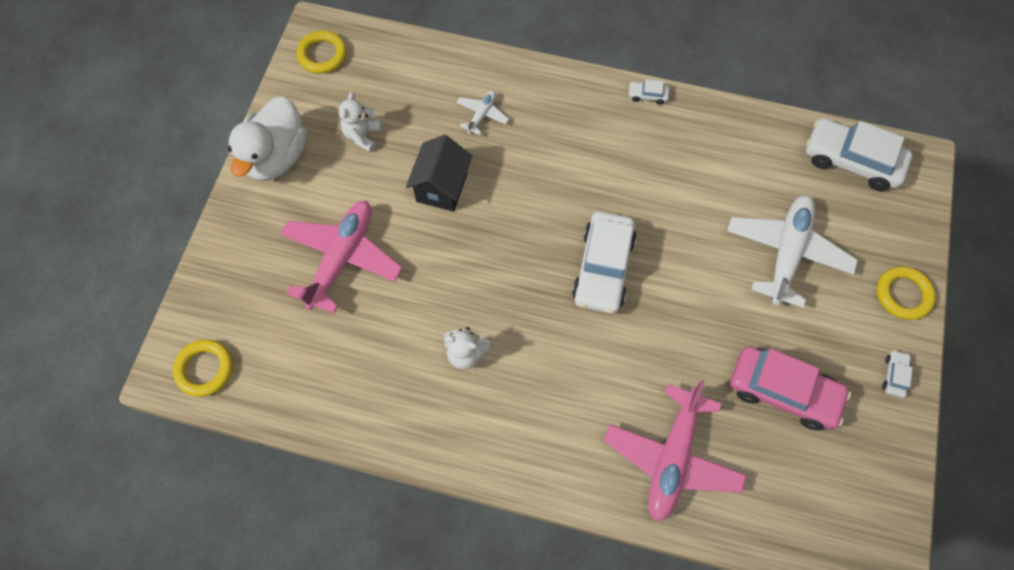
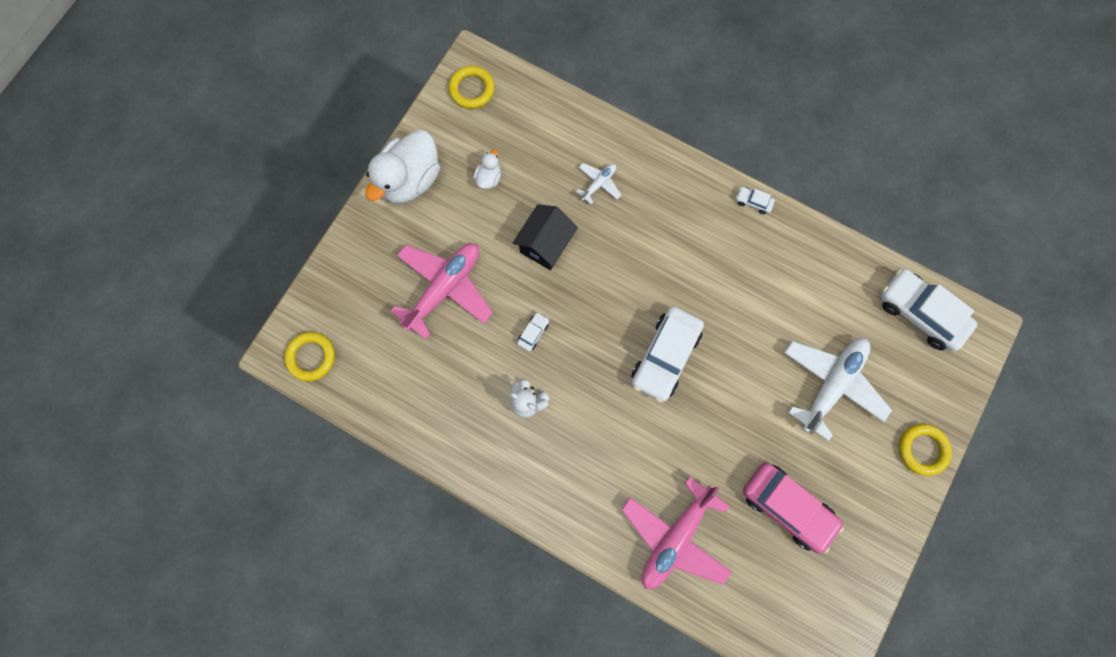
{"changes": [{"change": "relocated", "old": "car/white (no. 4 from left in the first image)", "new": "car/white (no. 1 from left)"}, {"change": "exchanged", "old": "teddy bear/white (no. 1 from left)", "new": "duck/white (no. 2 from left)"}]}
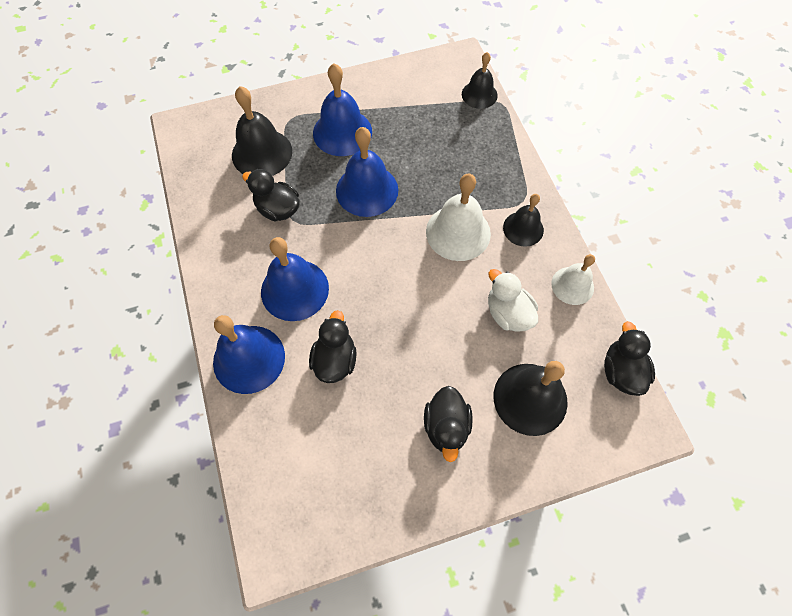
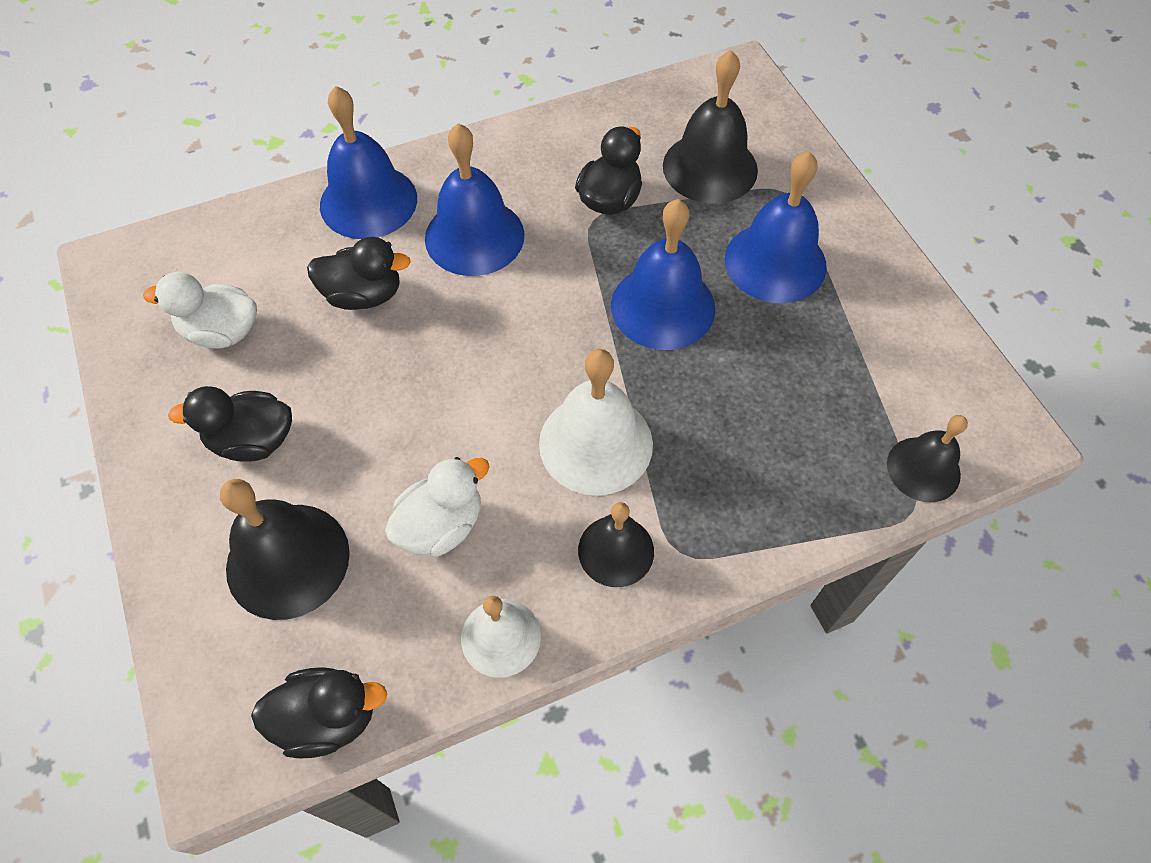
{"changes": [{"change": "appeared", "new": "duck/white (no. 1 from left)"}]}
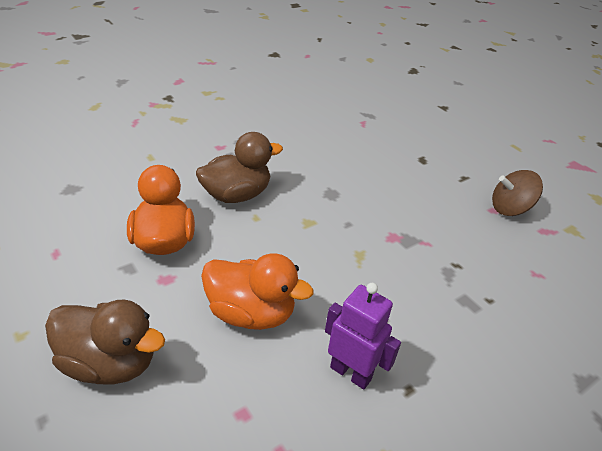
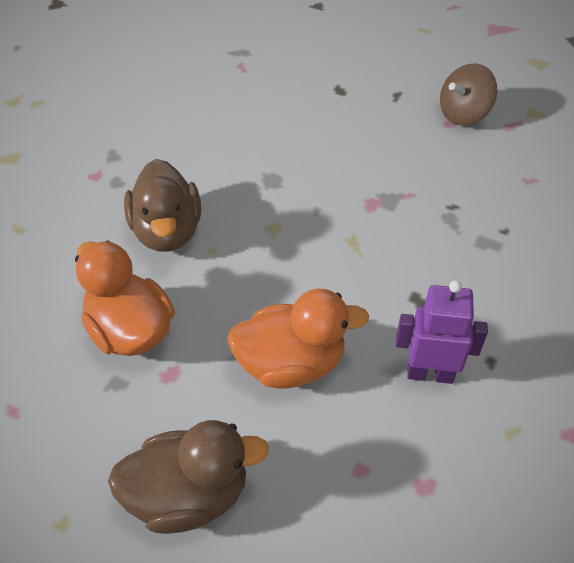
{"changes": [{"change": "spun", "old": "duck/brown (no. 2 from left in the first image)", "degrees": 135}]}
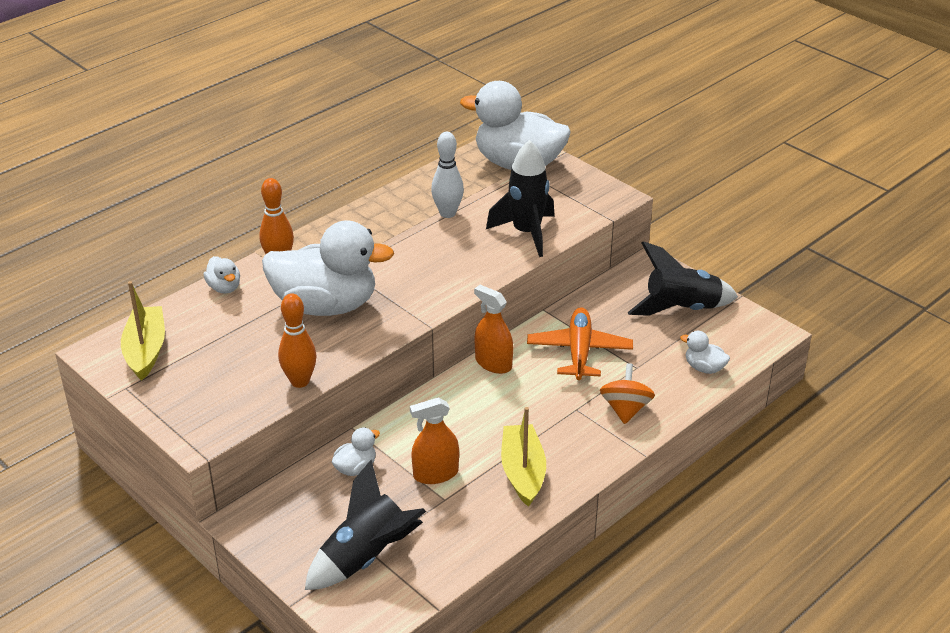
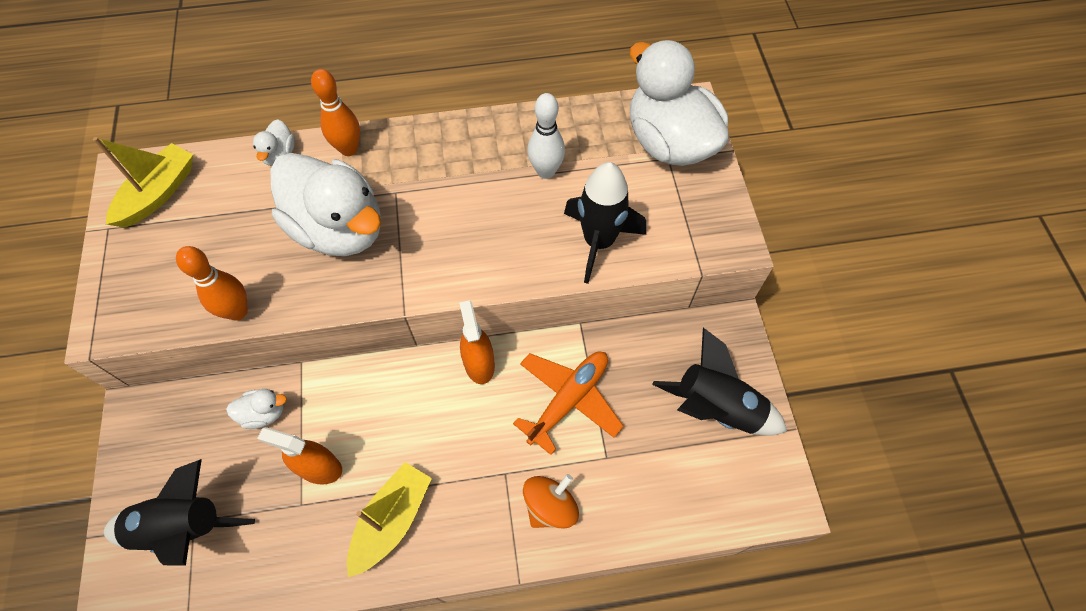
{"changes": [{"change": "missing", "old": "duck/white (no. 5 from left)"}]}
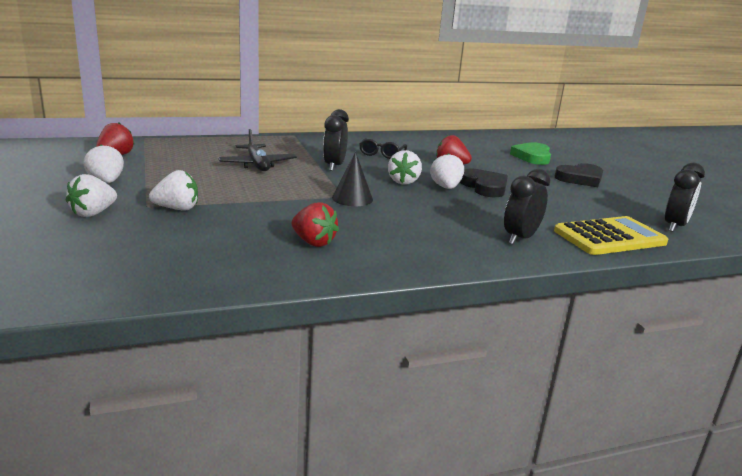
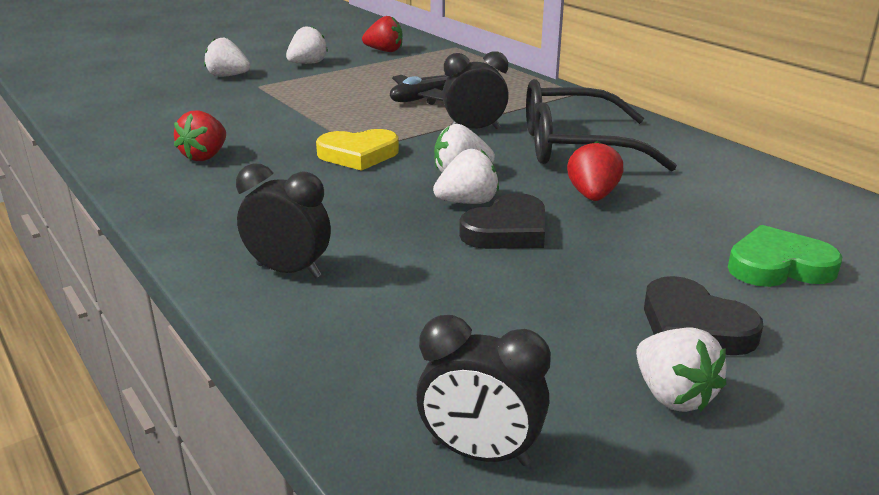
{"changes": [{"change": "missing", "old": "calculator/yellow"}, {"change": "relocated", "old": "strawberry/white (no. 3 from left in the first image)", "new": "strawberry/white (no. 5 from left)"}, {"change": "exchanged", "old": "cone/black", "new": "heart/yellow"}, {"change": "size", "old": "glasses/black", "factor": 2.05}]}
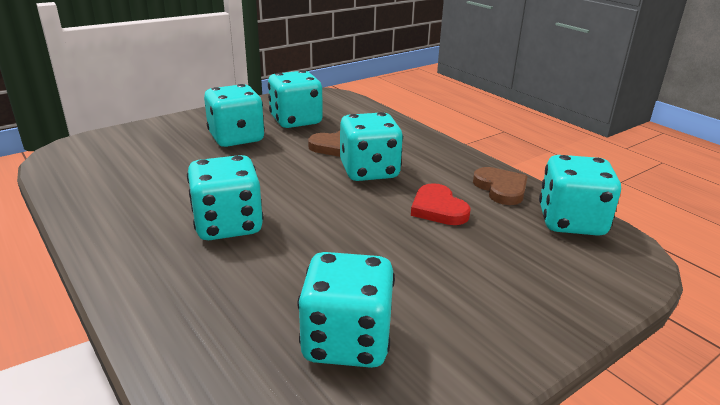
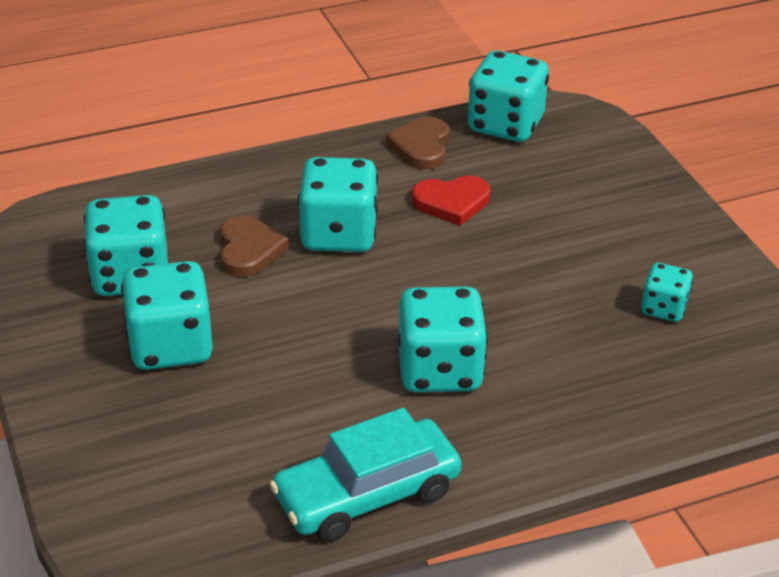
{"changes": [{"change": "appeared", "new": "car/turquoise"}, {"change": "spun", "old": "heart/brown (no. 2 from left)", "degrees": -75}, {"change": "size", "old": "dice/turquoise (no. 4 from left in the first image)", "factor": 0.55}]}
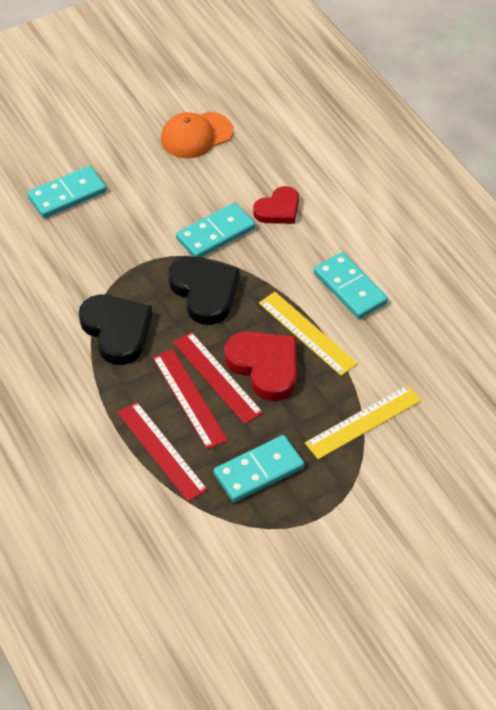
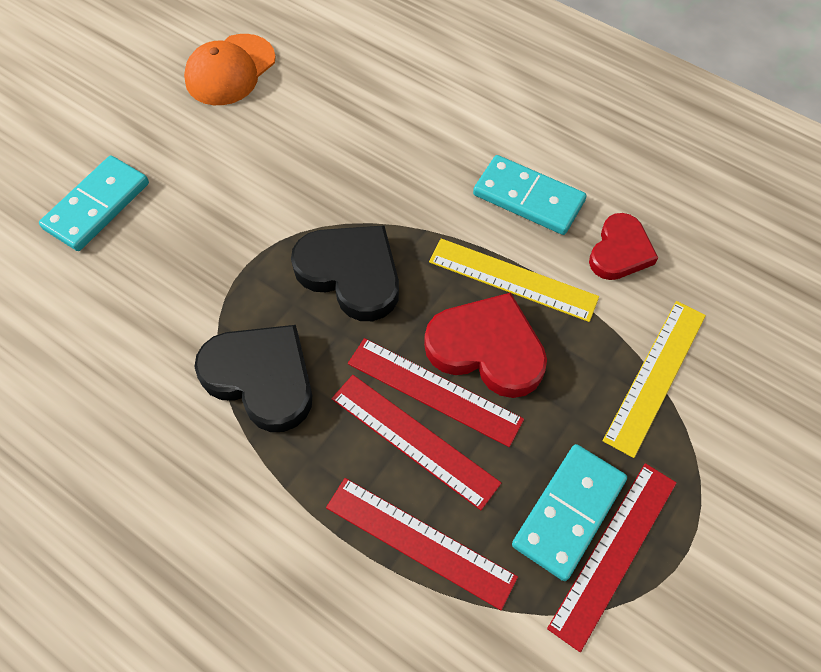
{"changes": [{"change": "missing", "old": "domino/turquoise (no. 2 from left)"}, {"change": "appeared", "new": "ruler/red (no. 4 from left)"}, {"change": "relocated", "old": "heart/red (no. 2 from left)"}]}
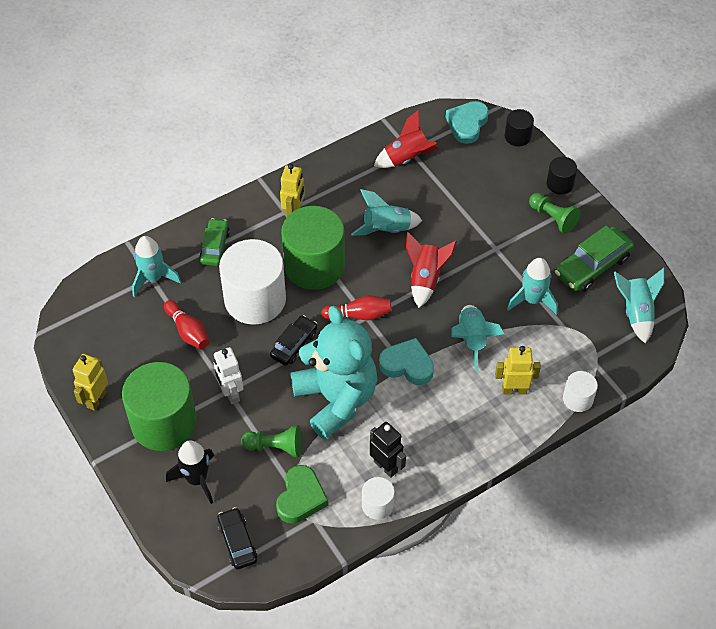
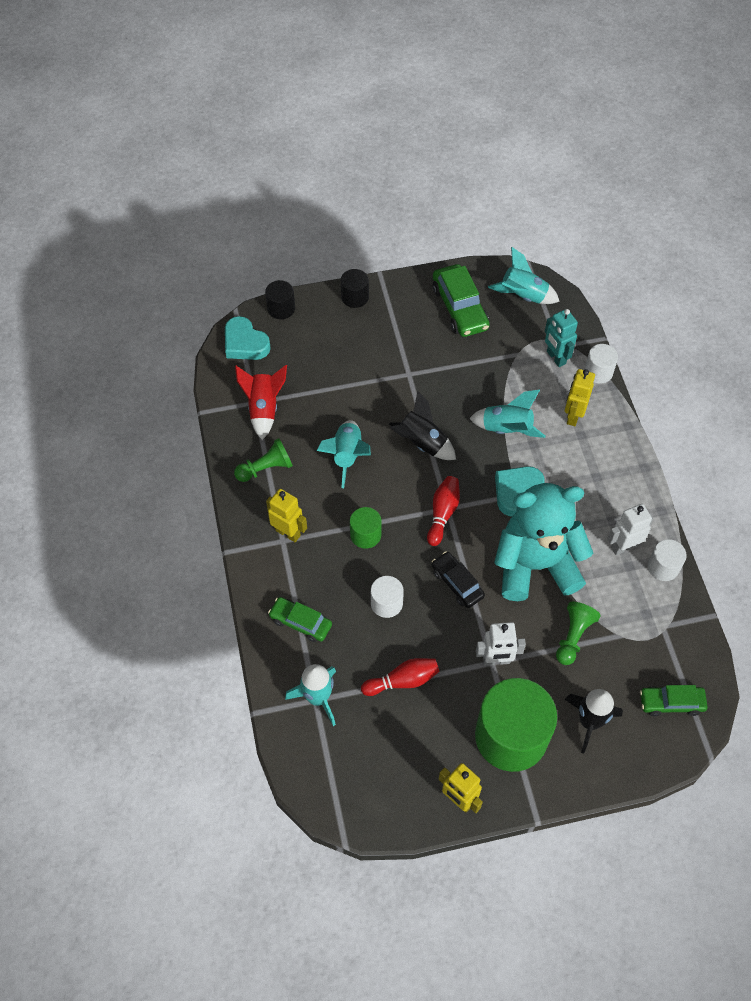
{"changes": [{"change": "missing", "old": "heart/green"}, {"change": "missing", "old": "rocket/turquoise (no. 4 from left)"}, {"change": "appeared", "new": "robot/turquoise"}, {"change": "relocated", "old": "pawn/green (no. 2 from left in the first image)", "new": "pawn/green (no. 1 from left)"}, {"change": "colour", "old": "car/black (no. 1 from left)", "new": "car/green (no. 3 from left)"}, {"change": "colour", "old": "robot/black", "new": "robot/white (no. 2 from left)"}, {"change": "colour", "old": "rocket/red (no. 2 from left)", "new": "rocket/black (no. 1 from left)"}, {"change": "size", "old": "cylinder/white (no. 1 from left)", "factor": 0.47}, {"change": "size", "old": "cylinder/green (no. 2 from left in the first image)", "factor": 0.47}]}
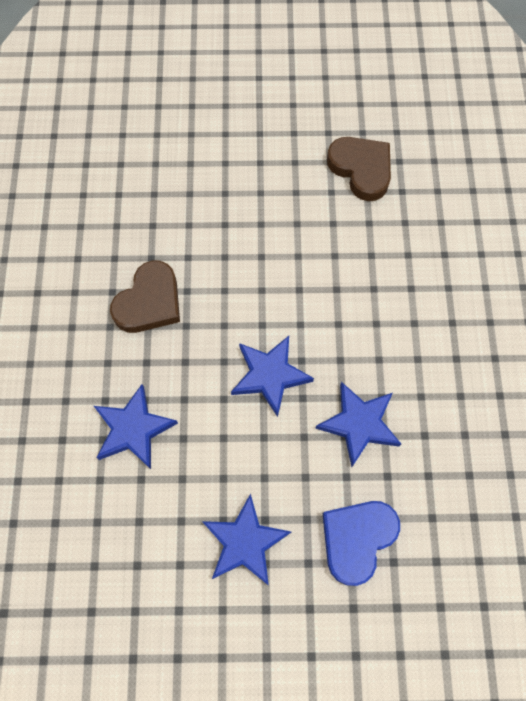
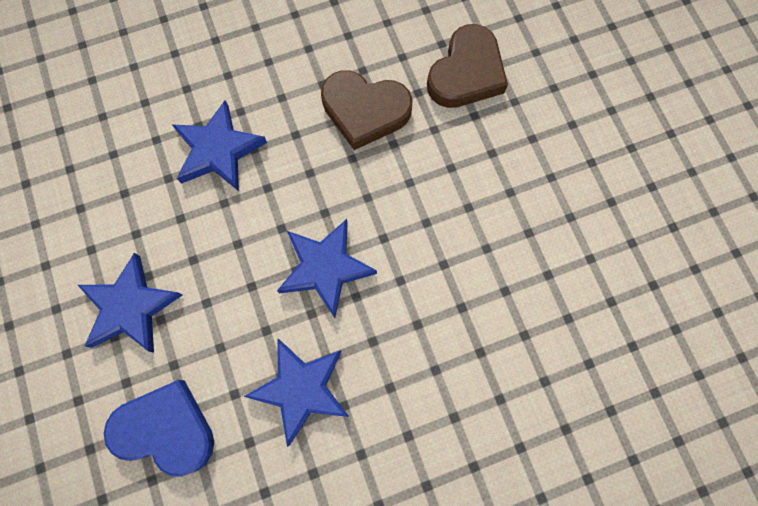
{"changes": [{"change": "relocated", "old": "heart/brown (no. 2 from left)"}]}
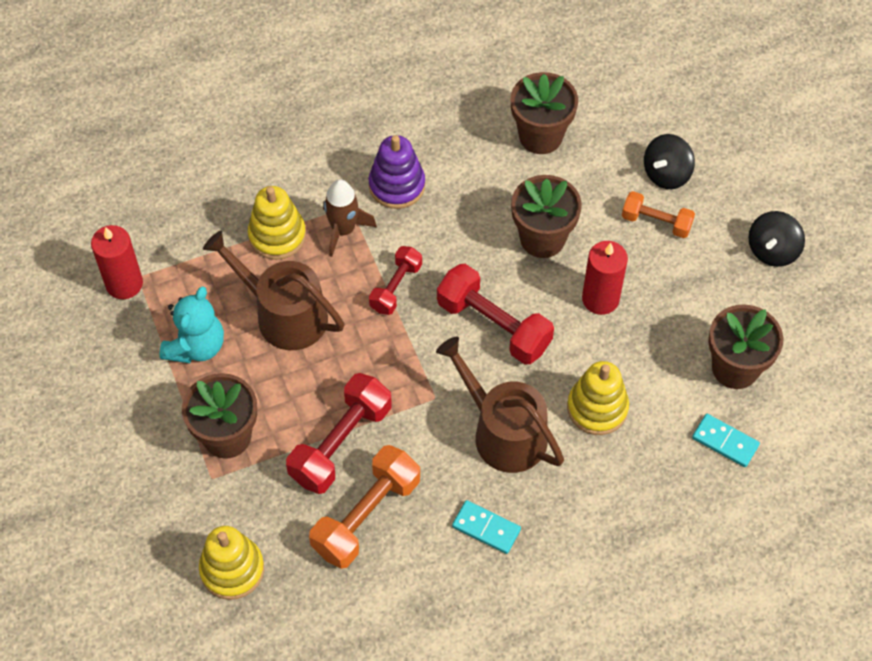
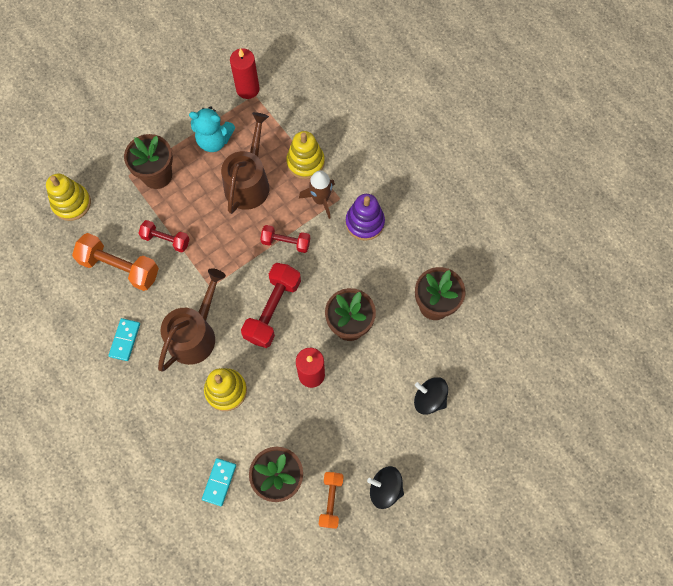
{"changes": [{"change": "relocated", "old": "dumbbell/orange (no. 2 from left)"}, {"change": "size", "old": "dumbbell/red (no. 1 from left)", "factor": 0.6}]}
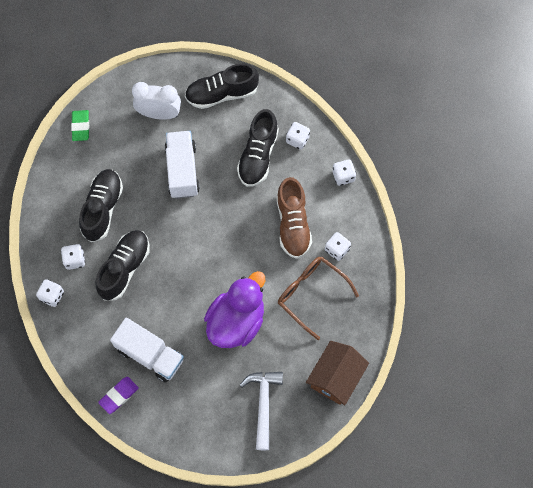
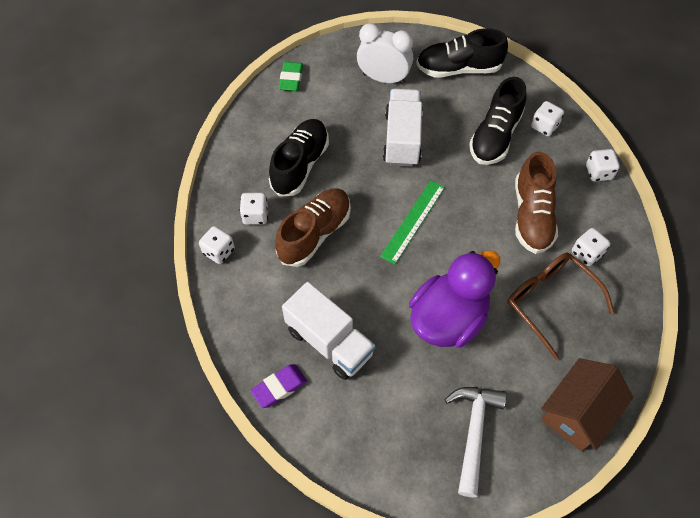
{"changes": [{"change": "appeared", "new": "ruler/green"}, {"change": "colour", "old": "shoe/black (no. 2 from left)", "new": "shoe/brown (no. 1 from left)"}]}
